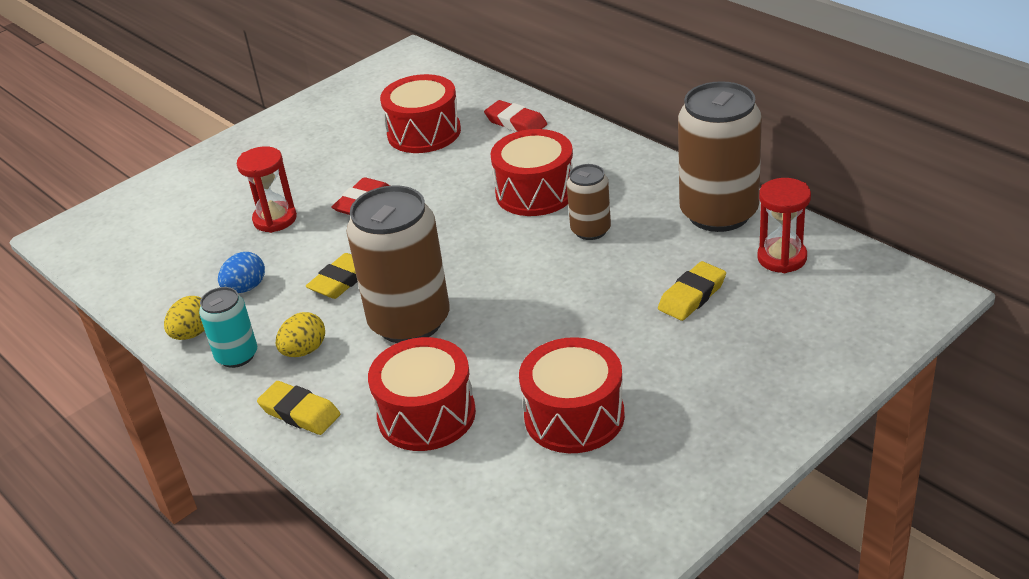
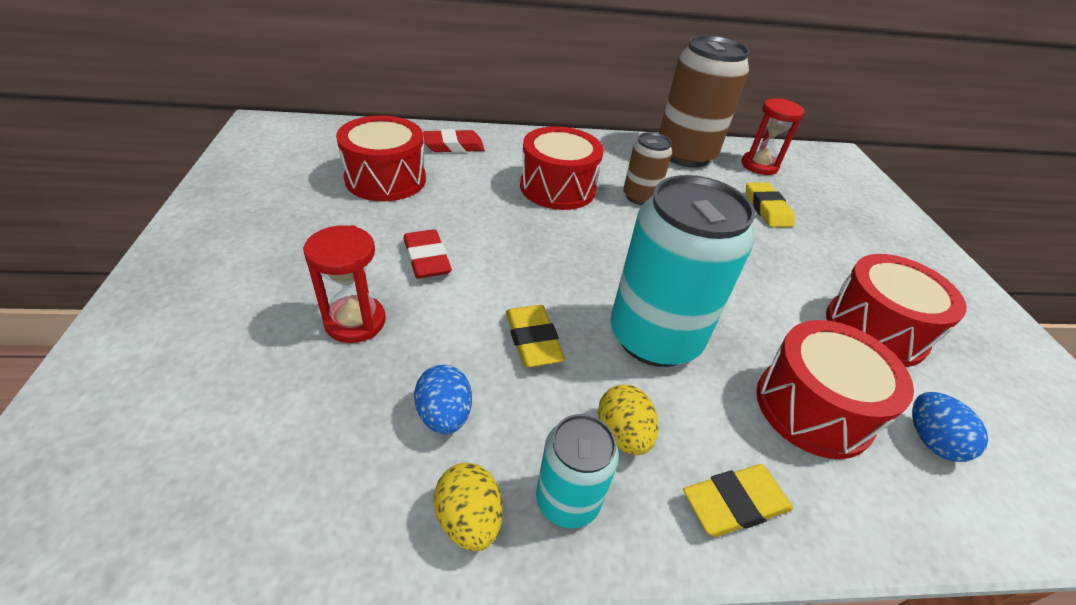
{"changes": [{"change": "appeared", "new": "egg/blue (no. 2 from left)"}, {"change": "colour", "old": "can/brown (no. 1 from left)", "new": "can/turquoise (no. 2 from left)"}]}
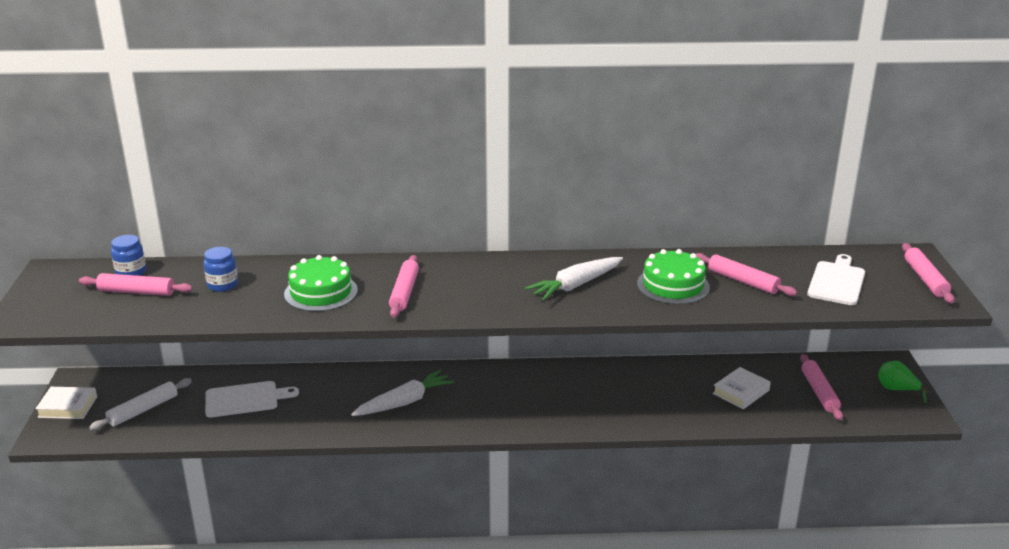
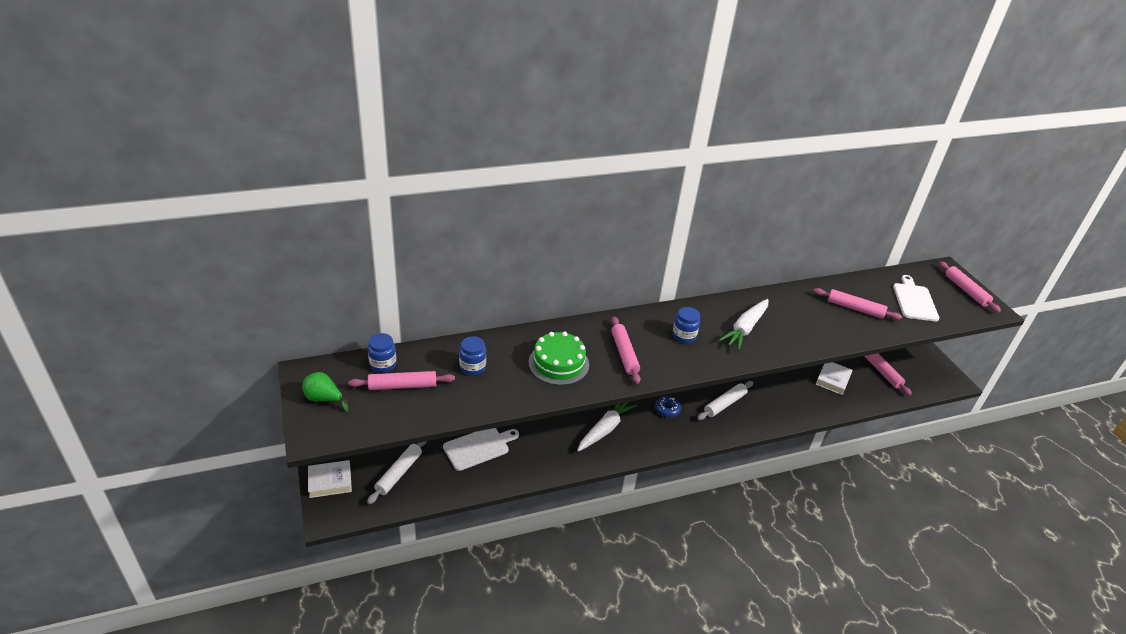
{"changes": [{"change": "missing", "old": "cake/green (no. 2 from left)"}, {"change": "appeared", "new": "donut/blue"}, {"change": "appeared", "new": "jar/blue (no. 3 from left)"}, {"change": "appeared", "new": "rolling pin/white (no. 2 from left)"}, {"change": "relocated", "old": "pear/green"}]}
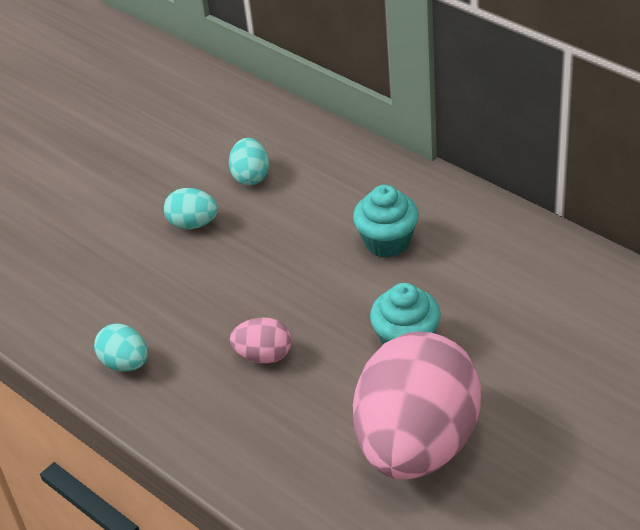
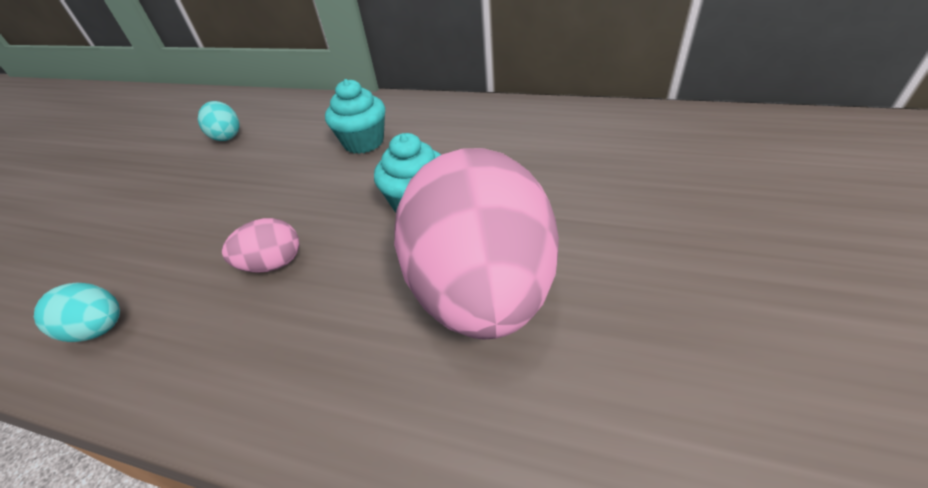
{"changes": [{"change": "missing", "old": "egg/turquoise (no. 2 from left)"}]}
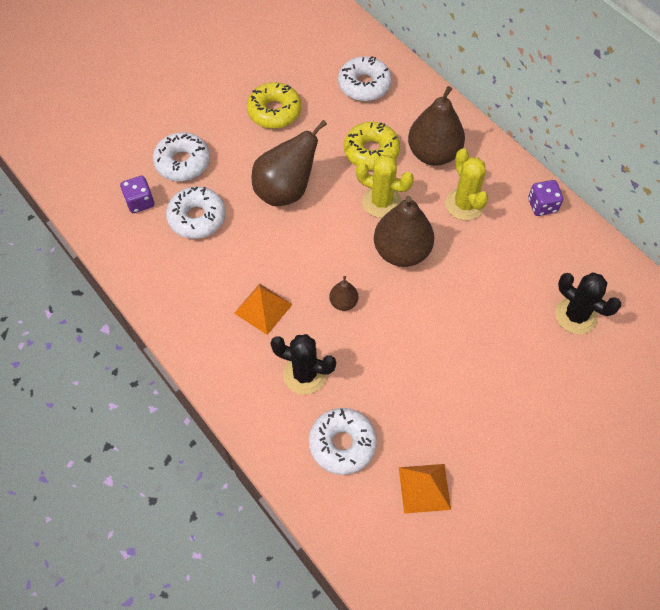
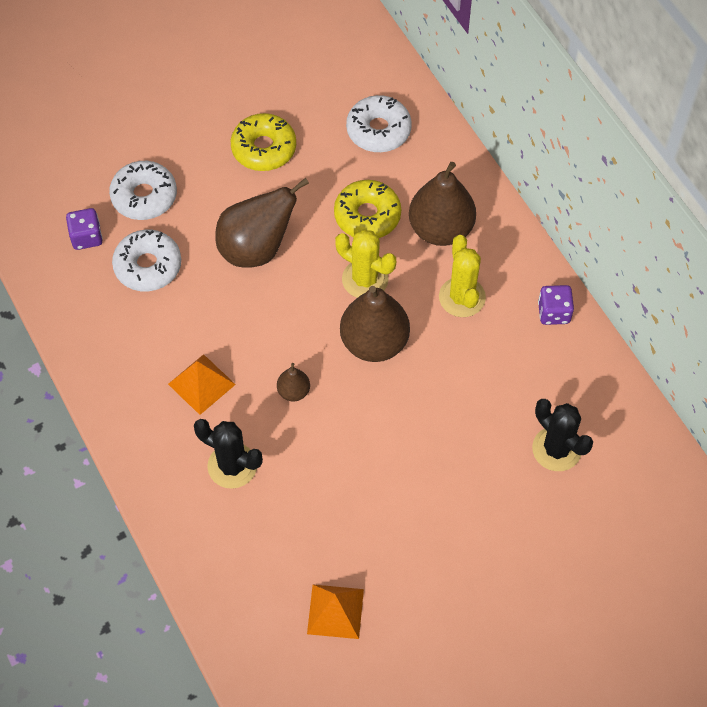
{"changes": [{"change": "missing", "old": "donut/white (no. 3 from left)"}]}
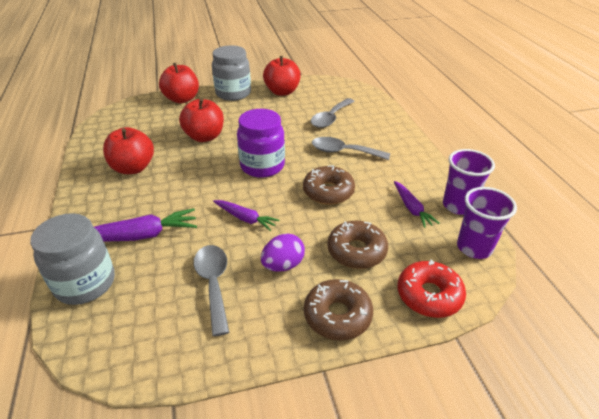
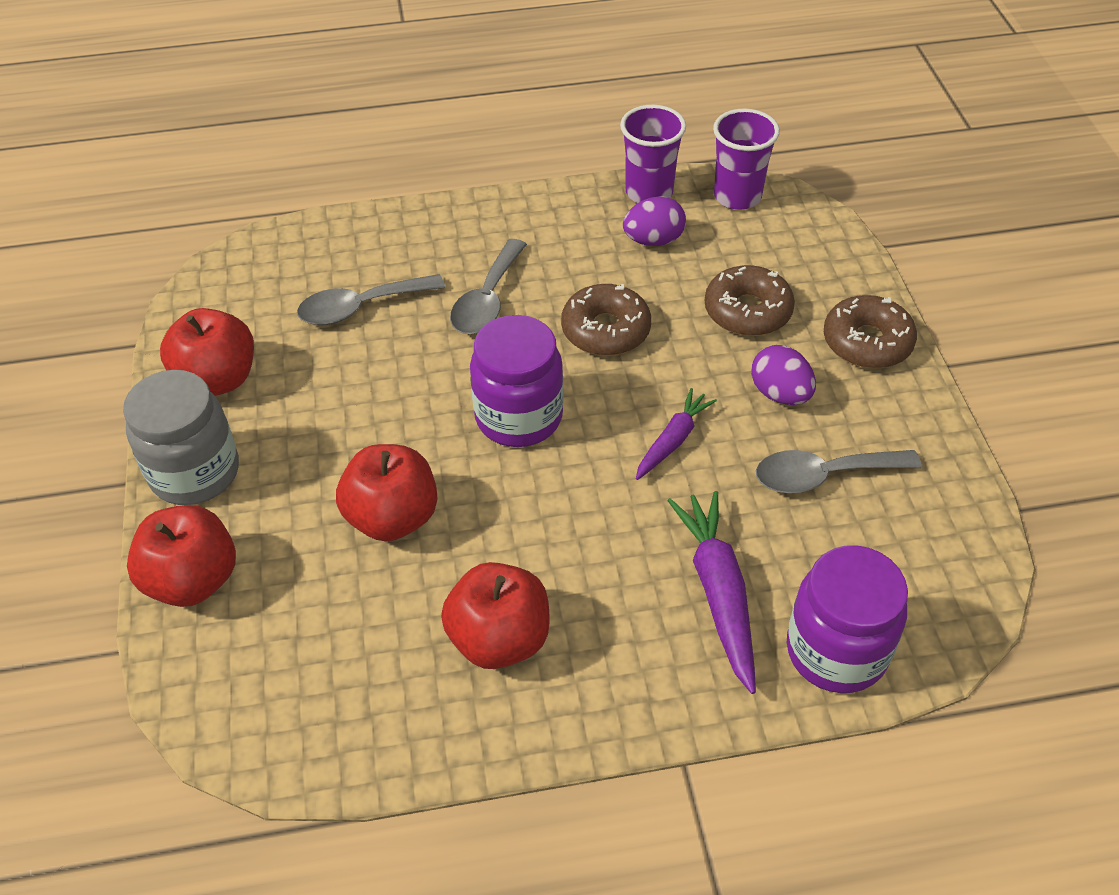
{"changes": [{"change": "missing", "old": "donut/red"}, {"change": "exchanged", "old": "carrot/purple (no. 3 from left)", "new": "egg/purple (no. 1 from left)"}, {"change": "colour", "old": "jar/grey (no. 1 from left)", "new": "jar/purple (no. 2 from left)"}, {"change": "spun", "old": "spoon/grey (no. 2 from left in the first image)", "degrees": 120}]}
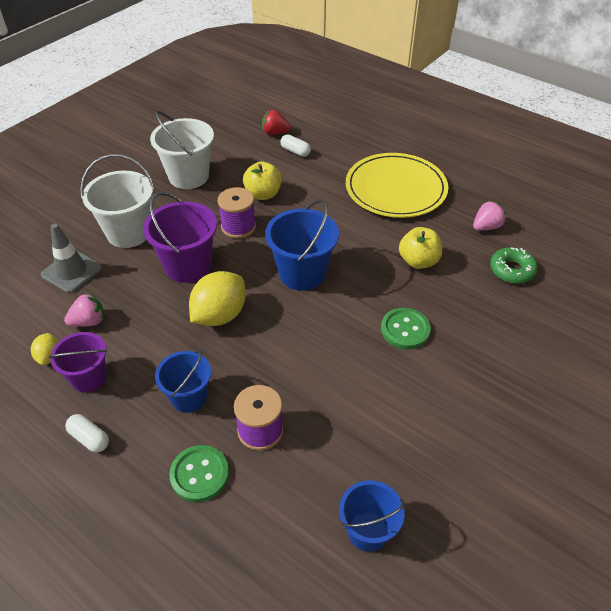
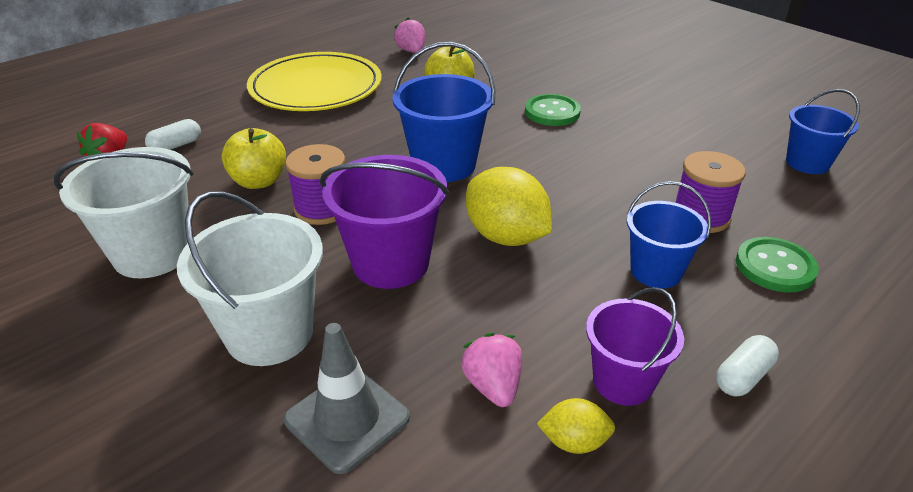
{"changes": [{"change": "missing", "old": "donut/green"}]}
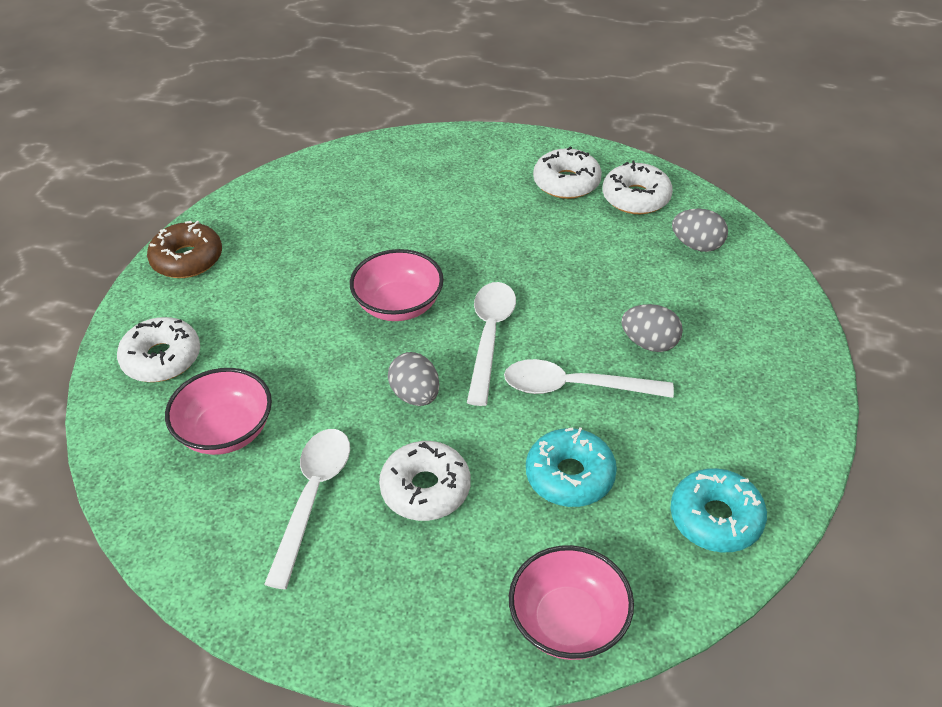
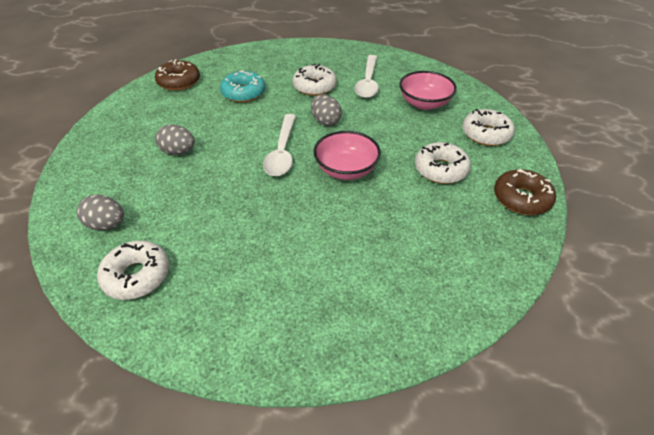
{"changes": [{"change": "missing", "old": "spoon/white (no. 3 from left)"}, {"change": "missing", "old": "bowl/pink (no. 3 from left)"}, {"change": "relocated", "old": "donut/white (no. 3 from left)"}, {"change": "colour", "old": "donut/turquoise (no. 2 from left)", "new": "donut/brown (no. 1 from left)"}]}
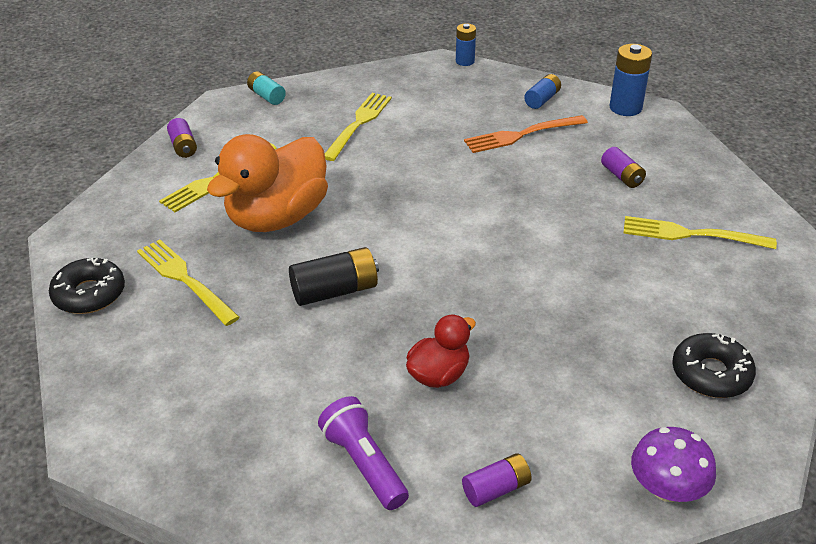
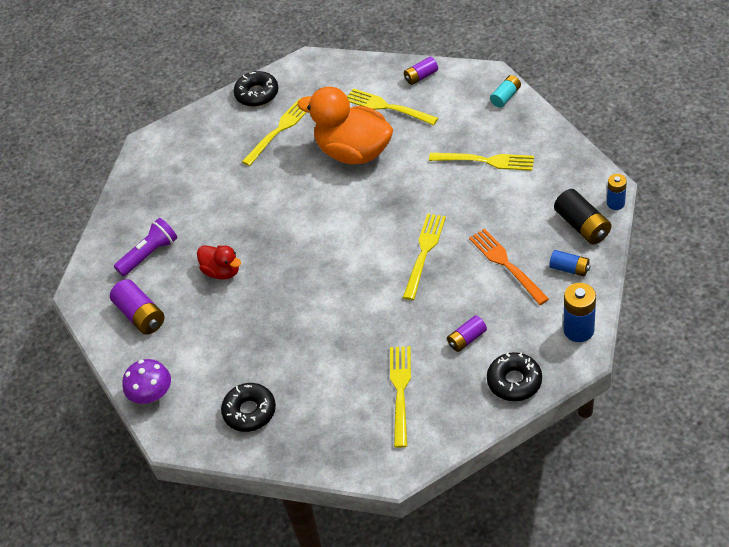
{"changes": [{"change": "appeared", "new": "fork/yellow (no. 4 from left)"}, {"change": "appeared", "new": "donut/black (no. 3 from left)"}, {"change": "relocated", "old": "battery/black"}, {"change": "size", "old": "battery/purple (no. 2 from left in the first image)", "factor": 1.58}]}
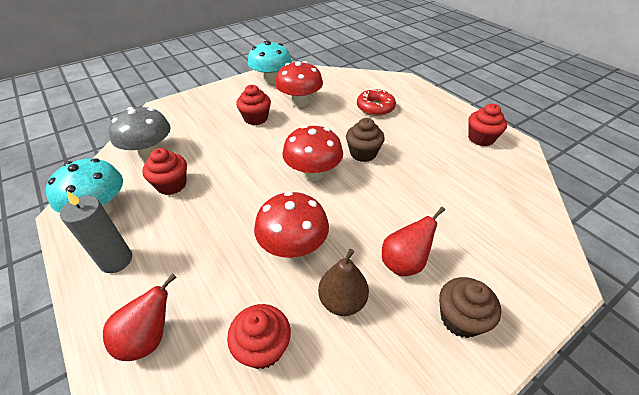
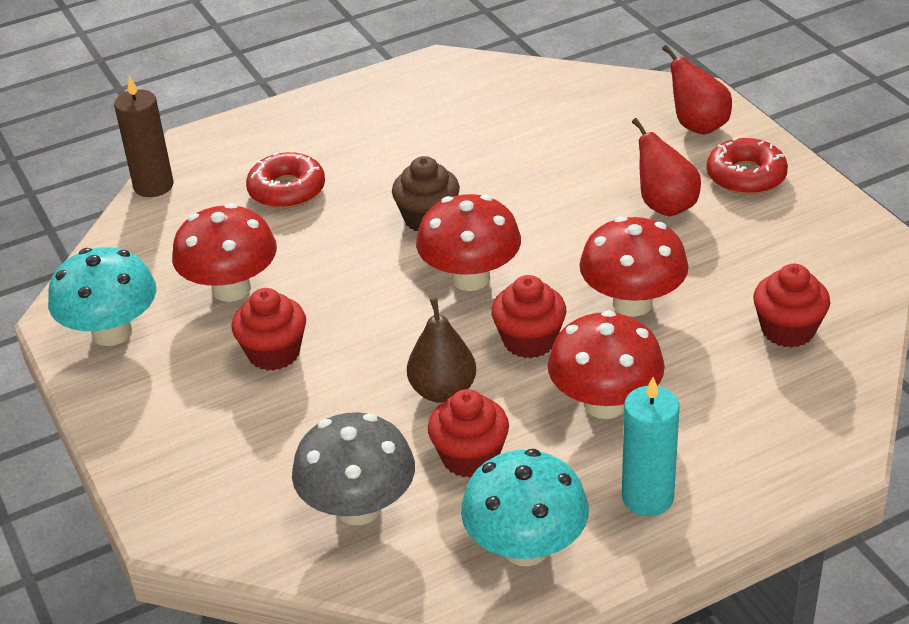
{"changes": [{"change": "appeared", "new": "candle/brown"}, {"change": "appeared", "new": "mushroom/red (no. 3 from left)"}, {"change": "relocated", "old": "pear/red (no. 1 from left in the first image)", "new": "pear/red (no. 2 from left)"}, {"change": "relocated", "old": "pear/brown"}, {"change": "relocated", "old": "cupcake/red (no. 4 from left in the first image)", "new": "cupcake/red (no. 3 from left)"}, {"change": "exchanged", "old": "cupcake/brown (no. 2 from left)", "new": "donut/red (no. 2 from left)"}, {"change": "colour", "old": "candle/grey", "new": "candle/turquoise"}]}
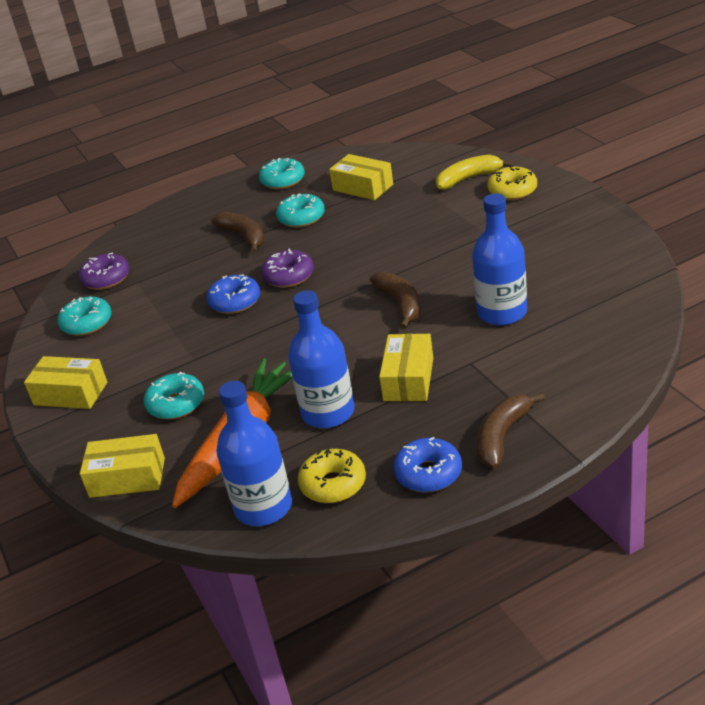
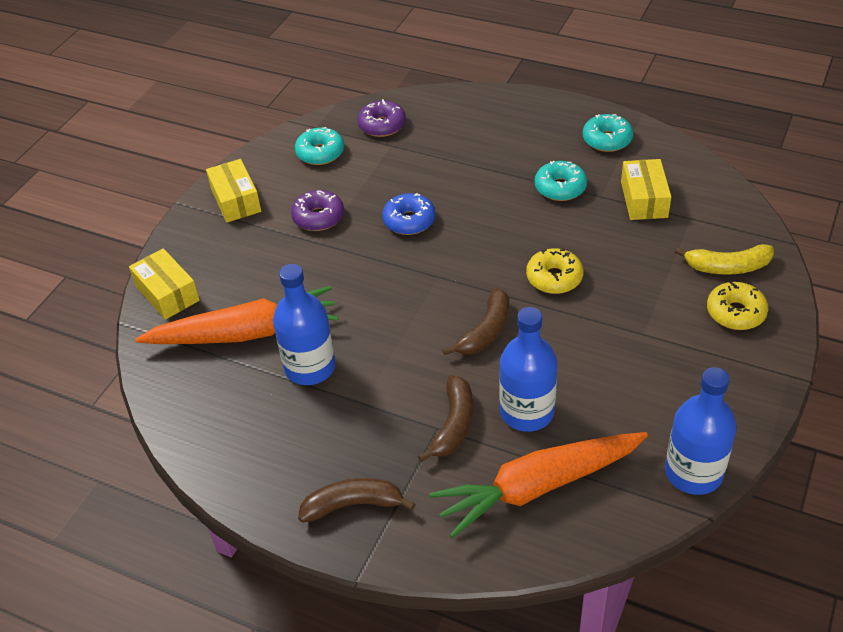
{"changes": [{"change": "missing", "old": "donut/turquoise (no. 2 from left)"}, {"change": "missing", "old": "box/yellow (no. 4 from left)"}, {"change": "missing", "old": "donut/blue (no. 2 from left)"}, {"change": "appeared", "new": "carrot/orange (no. 2 from left)"}, {"change": "relocated", "old": "banana/brown (no. 1 from left in the first image)", "new": "banana/brown (no. 2 from left)"}, {"change": "relocated", "old": "bottle/blue (no. 1 from left in the first image)", "new": "bottle/blue (no. 3 from left)"}, {"change": "relocated", "old": "donut/purple (no. 2 from left in the first image)", "new": "donut/purple (no. 1 from left)"}, {"change": "relocated", "old": "donut/yellow (no. 1 from left)"}, {"change": "spun", "old": "banana/yellow", "degrees": 150}]}
